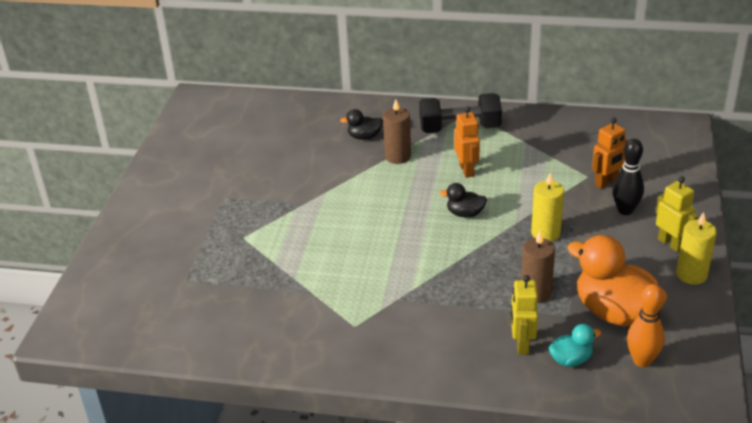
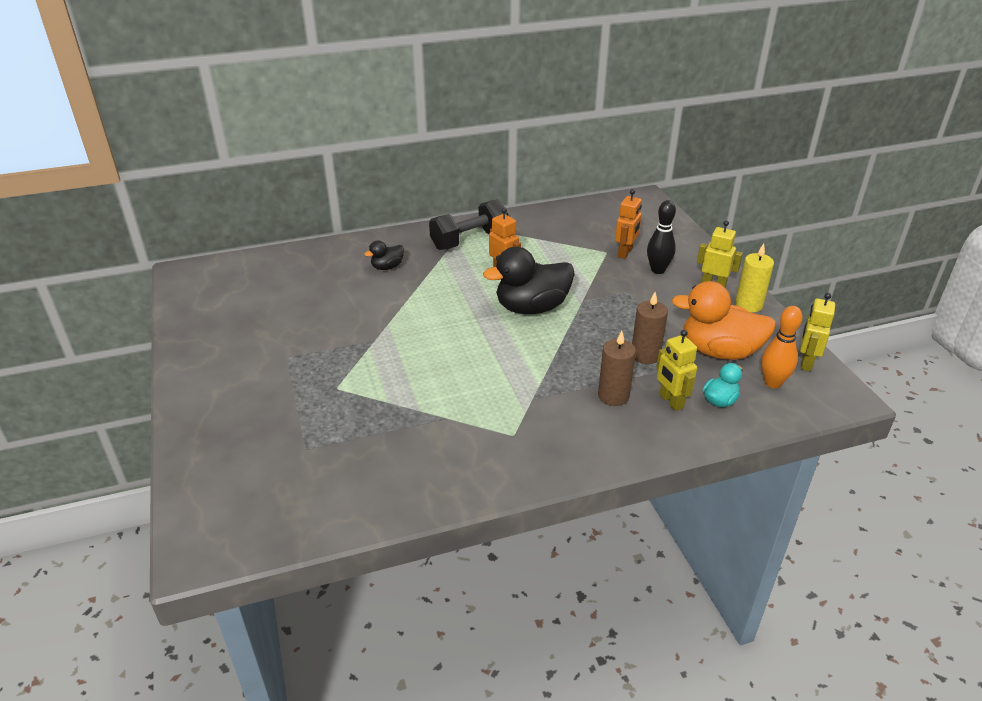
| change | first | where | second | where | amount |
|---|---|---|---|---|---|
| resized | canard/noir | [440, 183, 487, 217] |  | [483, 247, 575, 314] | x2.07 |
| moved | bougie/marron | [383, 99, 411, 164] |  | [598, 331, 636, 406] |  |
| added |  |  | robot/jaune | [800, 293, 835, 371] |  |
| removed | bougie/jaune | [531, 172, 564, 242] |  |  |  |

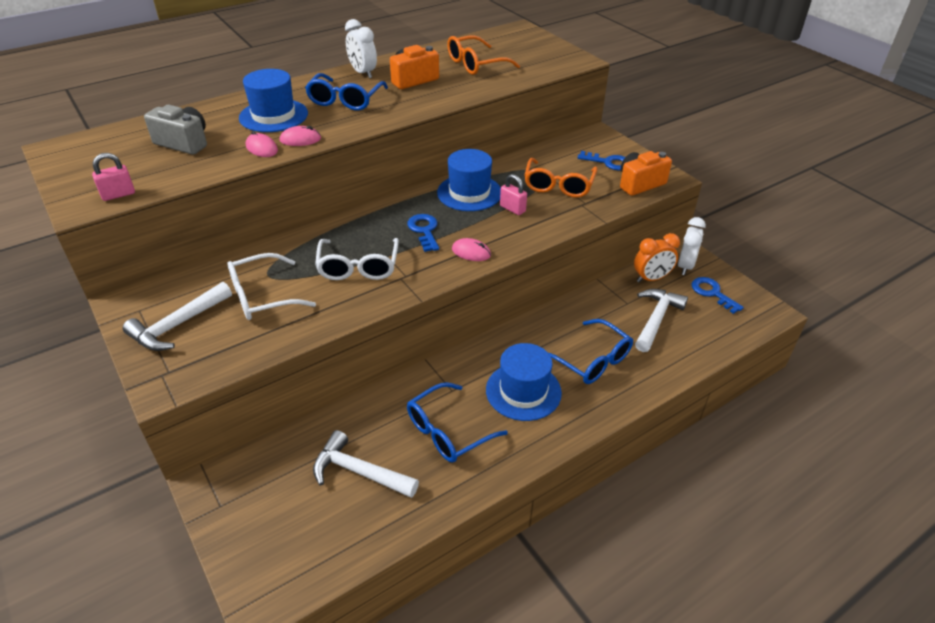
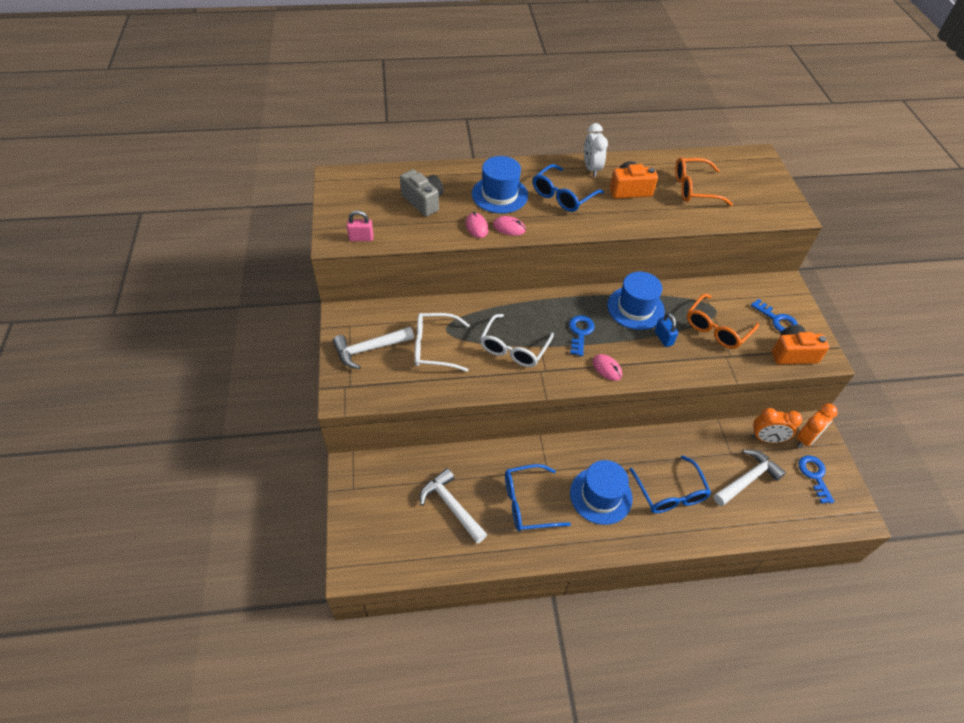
| change | first | where | second | where | amount |
|---|---|---|---|---|---|
| recoloured | cadenas/rose | [500, 174, 527, 215] | cadenas/bleu | [655, 313, 678, 347] |  |
| recoloured | réveil/blanc | [678, 217, 706, 275] | réveil/orange | [796, 403, 838, 448] |  |

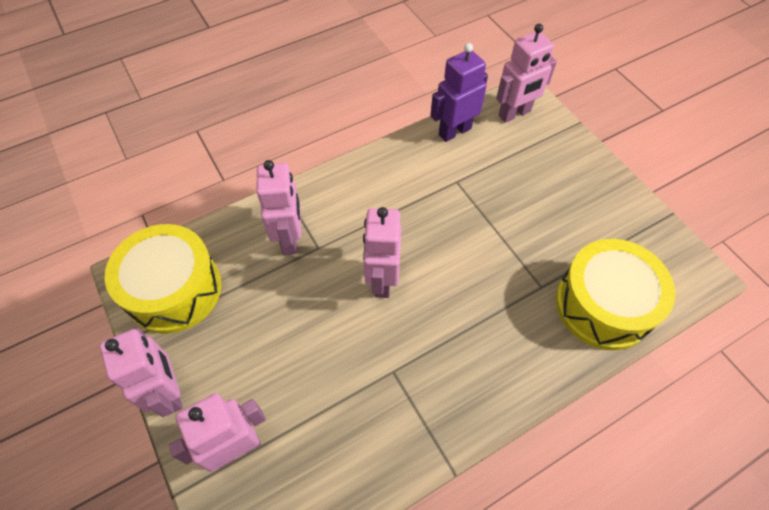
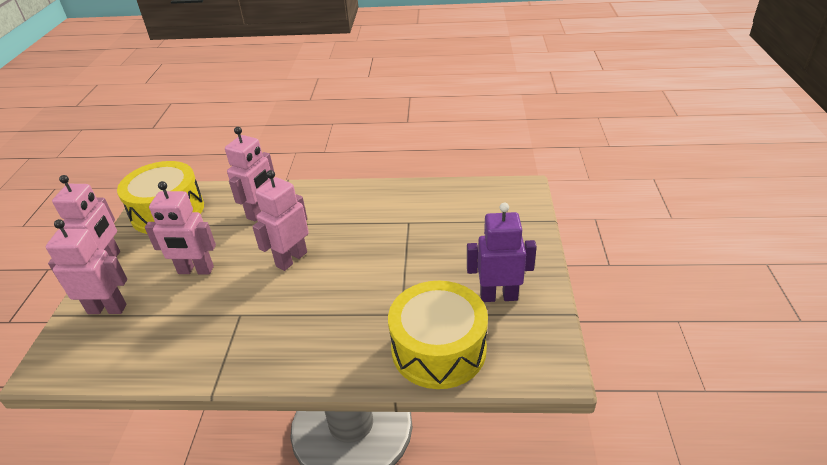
| change | first | where | second | where | amount |
|---|---|---|---|---|---|
| moved | robot/rose | [496, 24, 557, 123] |  | [145, 181, 216, 275] |  |
| moved | robot/violet | [430, 43, 488, 142] |  | [467, 203, 537, 302] |  |

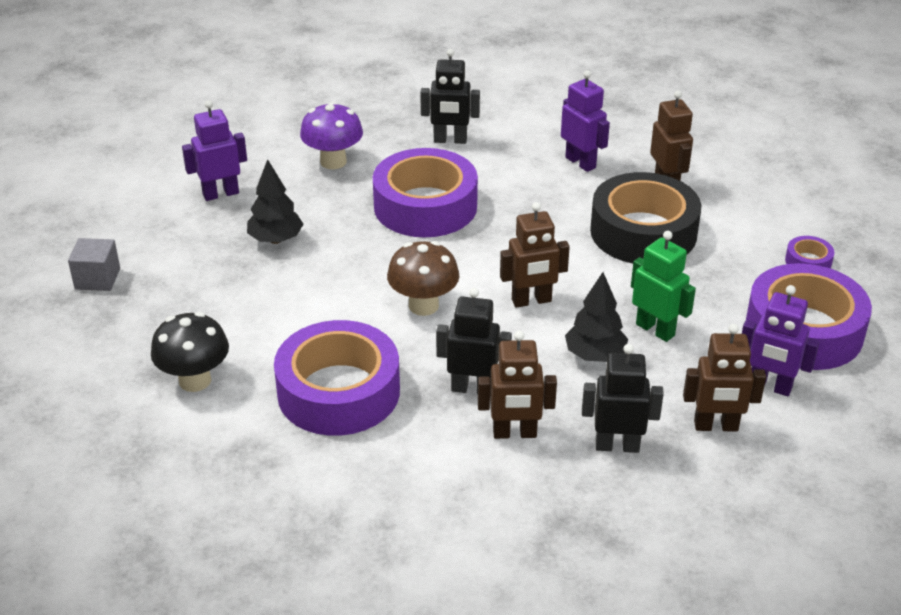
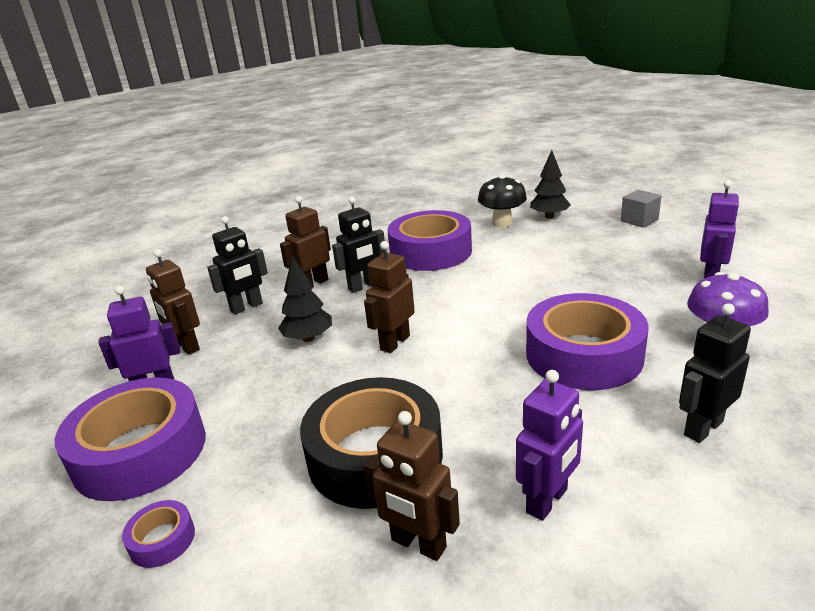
| change | first | where | second | where | amount |
|---|---|---|---|---|---|
| turned | robot/marron | [683, 324, 766, 432] |  | [146, 249, 200, 355] | 90 degrees counterclockwise |
| turned | robot/violet | [561, 70, 610, 172] |  | [516, 370, 583, 521] | 60 degrees counterclockwise |
| moved | arbre/noir | [247, 159, 303, 244] |  | [530, 150, 571, 219] |  |
| removed | champignon/marron | [387, 241, 459, 316] |  |  |  |
| removed | robot/vert | [631, 231, 696, 342] |  |  |  |

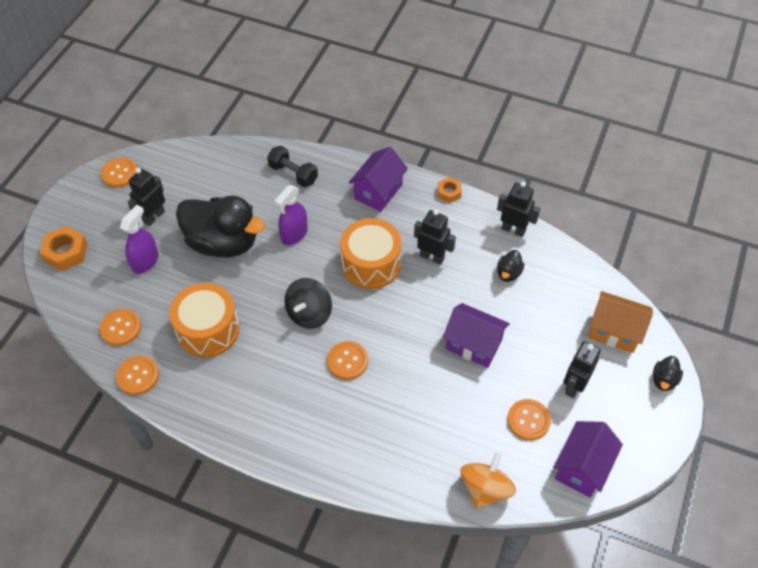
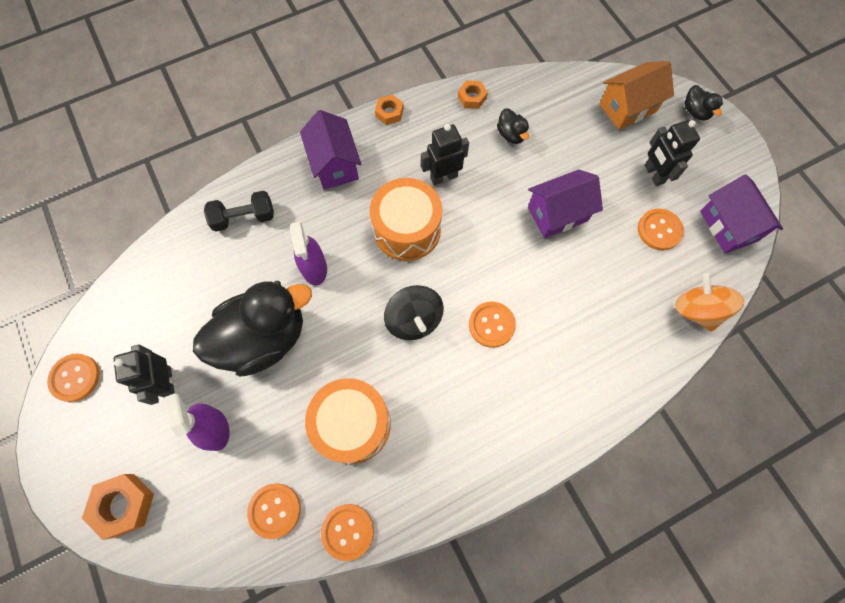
| change | first | where | second | where | amount |
|---|---|---|---|---|---|
| replaced | robot/noir | [497, 181, 540, 237] | écrou/orange | [458, 80, 488, 109] |  |

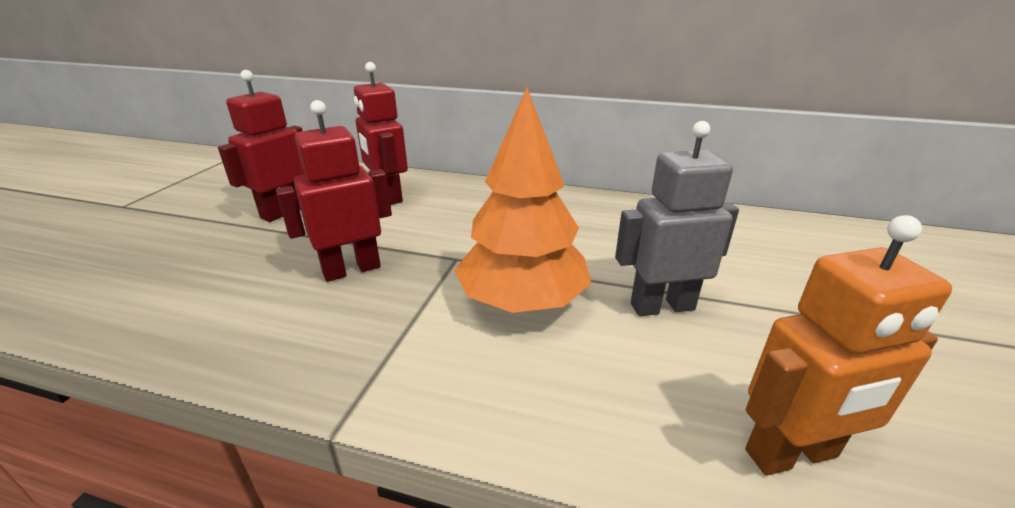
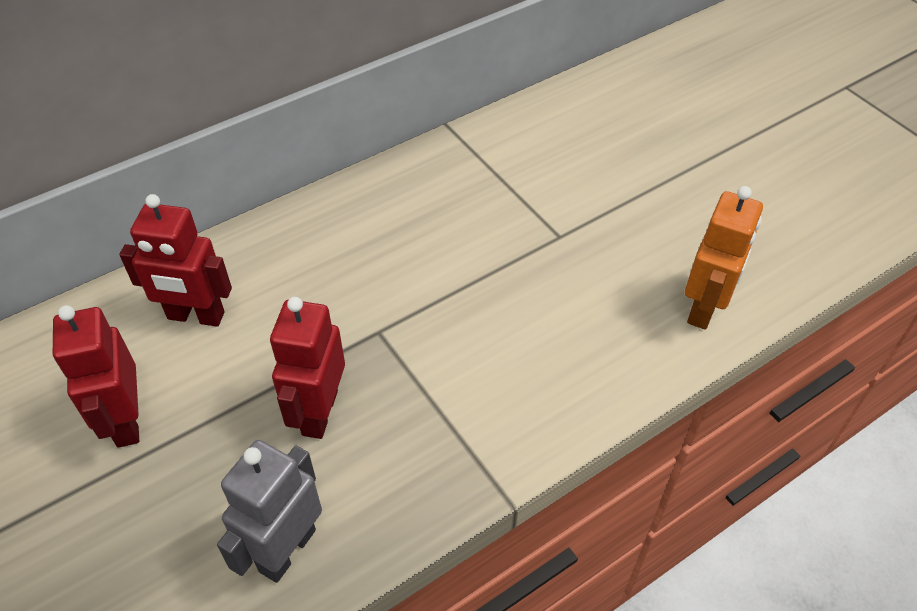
| change | first | where | second | where | amount |
|---|---|---|---|---|---|
| moved | robot/gris | [615, 121, 739, 316] |  | [217, 440, 322, 583] |  |
| removed | arbre/orange | [454, 88, 591, 313] |  |  |  |

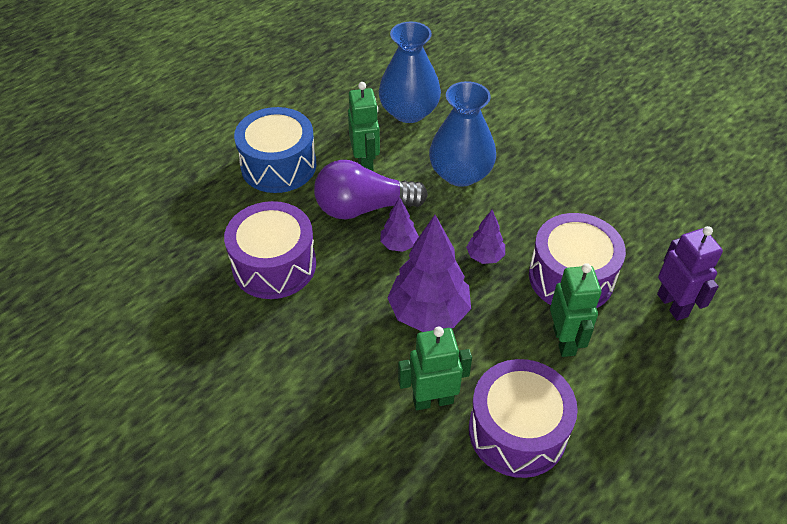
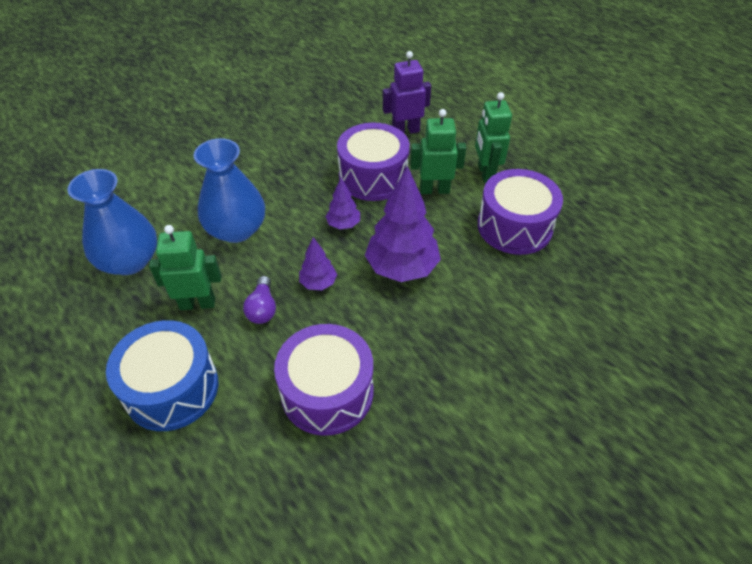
| change | first | where | second | where | amount |
|---|---|---|---|---|---|
| resized | ampoule/violet | [314, 160, 428, 220] |  | [243, 276, 276, 324] | x0.51 |
| moved | robot/vert | [398, 326, 472, 410] |  | [475, 92, 512, 183] |  |

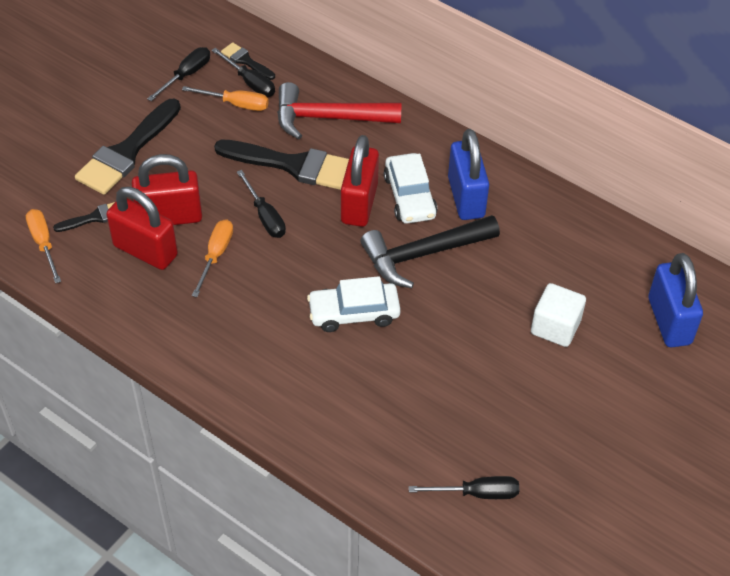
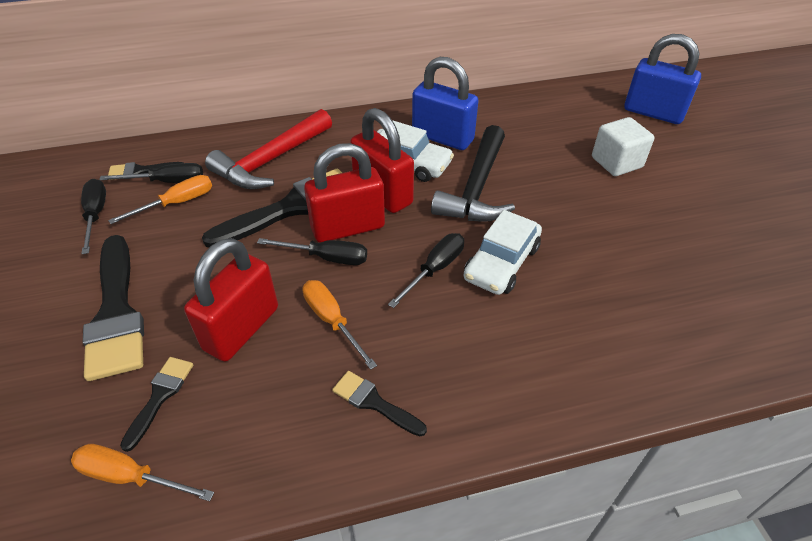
| change | first | where | second | where | amount |
|---|---|---|---|---|---|
| moved | cadenas/rouge | [106, 187, 178, 270] |  | [304, 143, 385, 243] |  |
| added |  |  | pinceau/noir | [332, 371, 427, 436] |  |
| moved | tournevis/noir | [409, 476, 519, 499] |  | [388, 233, 464, 308] |  |

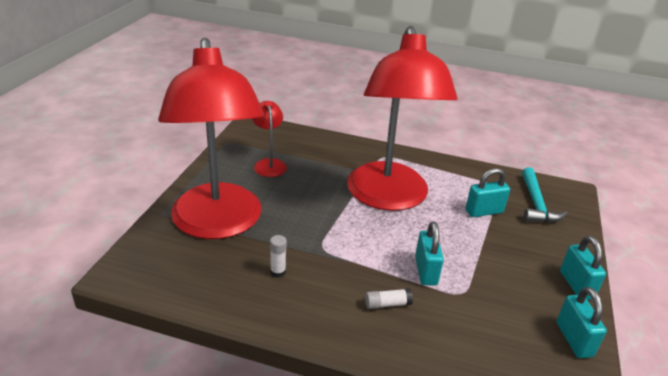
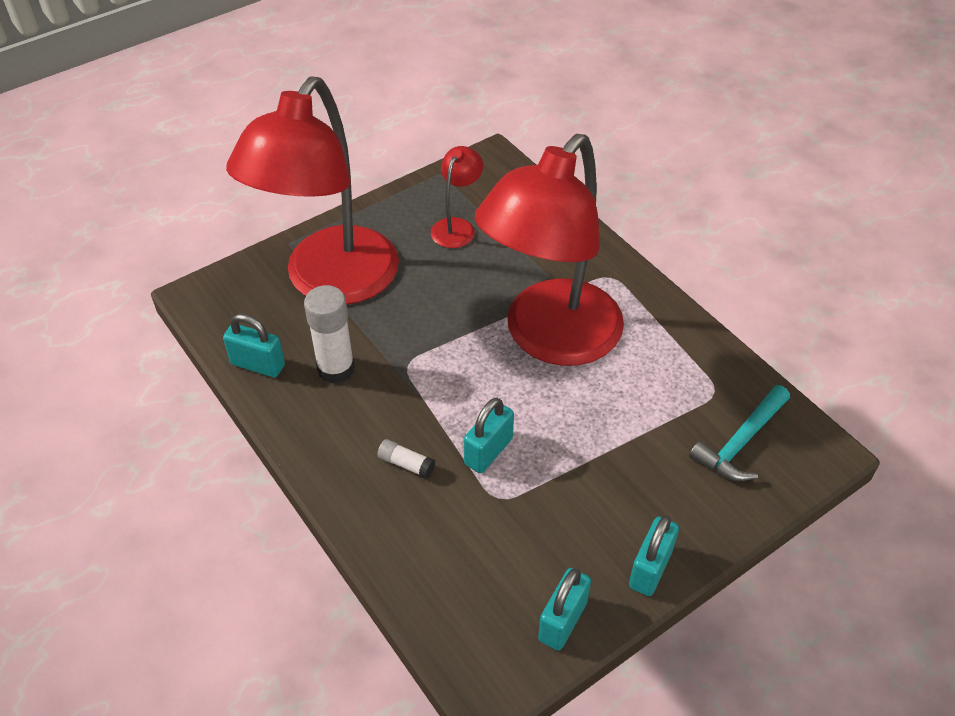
| change | first | where | second | where | amount |
|---|---|---|---|---|---|
| moved | cadenas/turquoise | [465, 168, 510, 217] |  | [223, 314, 285, 377] |  |
| resized | bâton de colle/blanc | [270, 235, 287, 278] |  | [304, 285, 355, 384] | x2.00 |

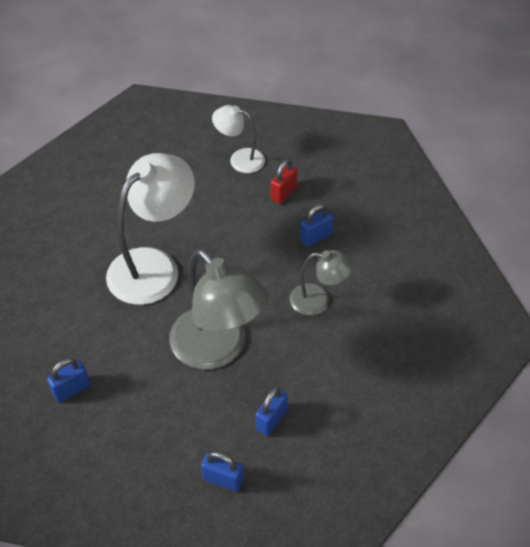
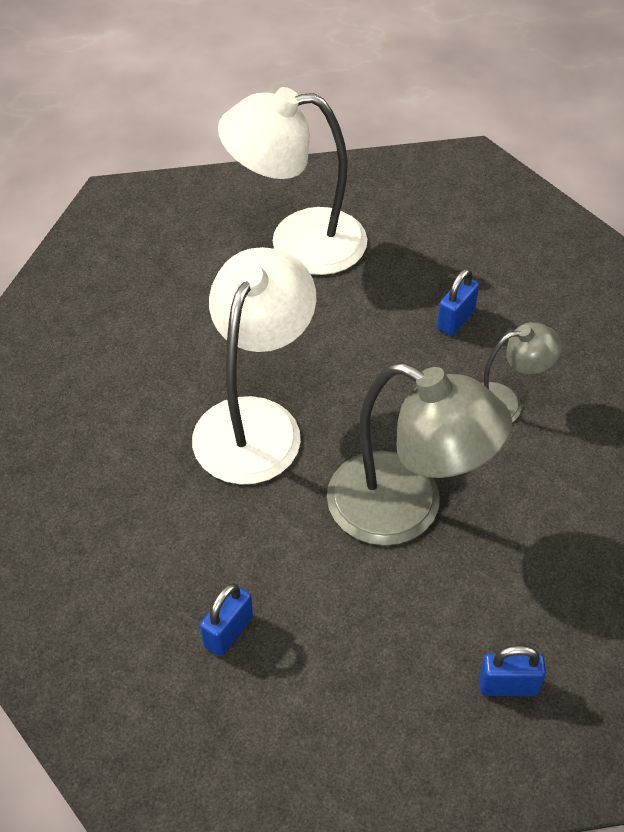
| change | first | where | second | where | amount |
|---|---|---|---|---|---|
| resized | lampe/blanc | [212, 105, 265, 173] |  | [218, 87, 367, 275] | x1.85 |
| removed | cadenas/bleu | [255, 387, 288, 436] |  |  |  |
| removed | cadenas/rouge | [270, 159, 297, 204] |  |  |  |

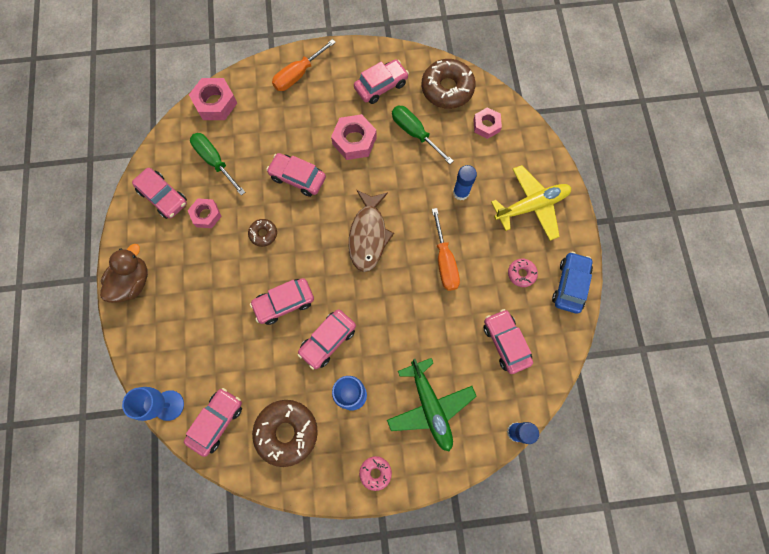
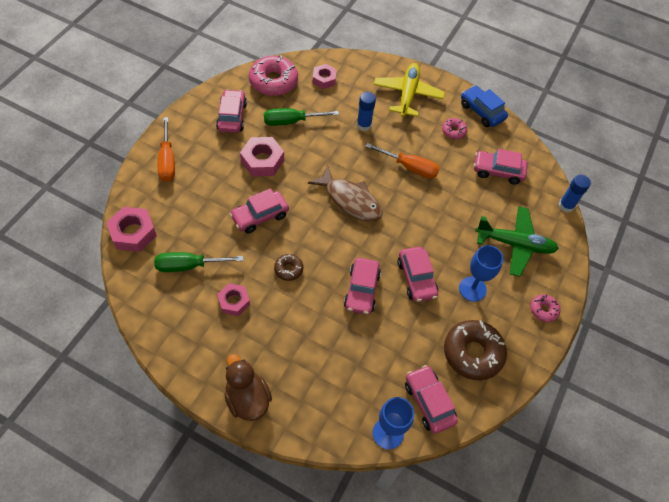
| change | first | where | second | where | amount |
|---|---|---|---|---|---|
| recoloured | beignet/marron | [422, 59, 476, 109] | beignet/rose | [249, 55, 298, 96] |  |
| removed | voiture/rose | [132, 168, 187, 219] |  |  |  |

